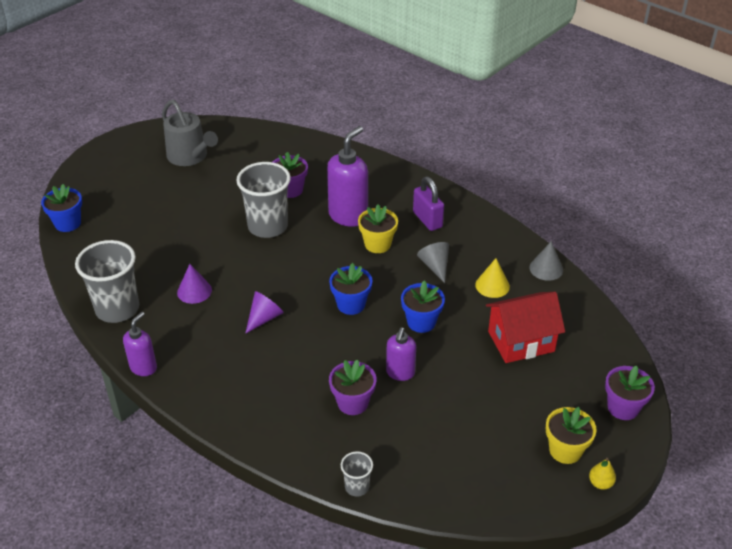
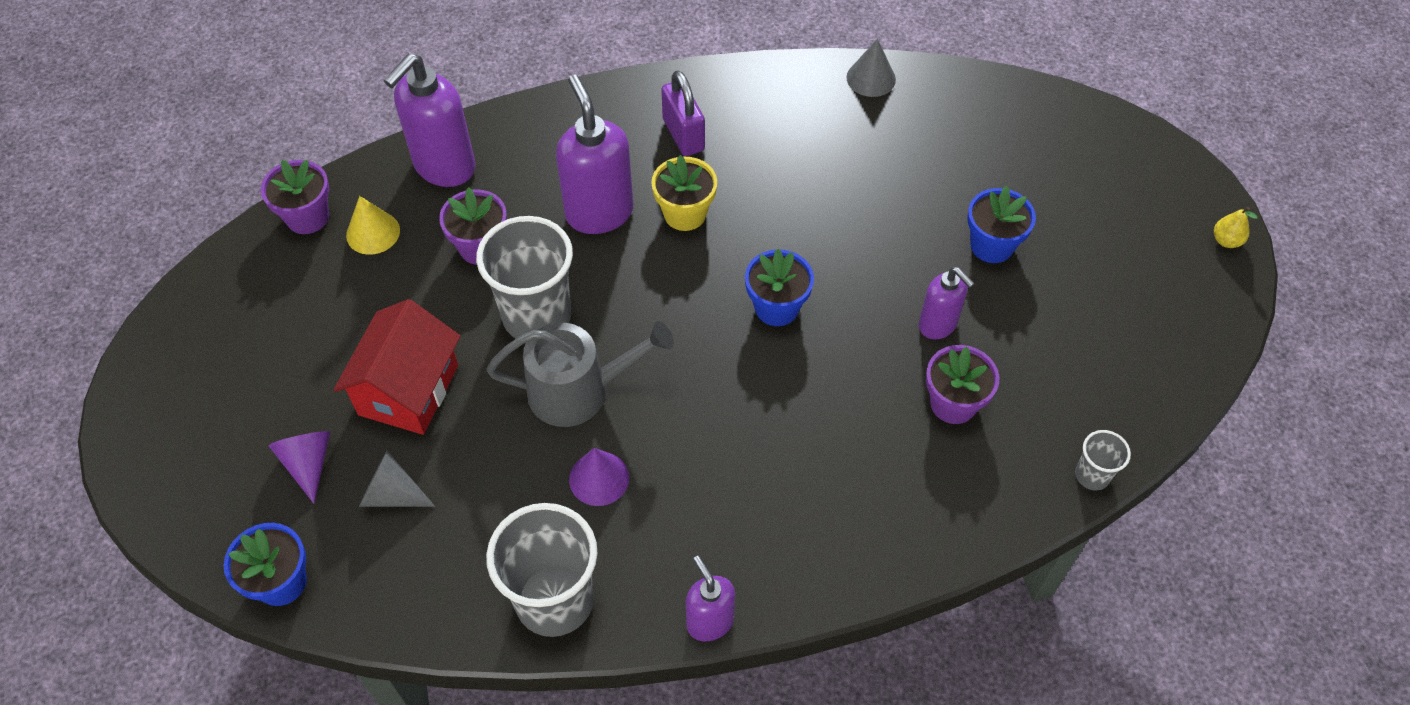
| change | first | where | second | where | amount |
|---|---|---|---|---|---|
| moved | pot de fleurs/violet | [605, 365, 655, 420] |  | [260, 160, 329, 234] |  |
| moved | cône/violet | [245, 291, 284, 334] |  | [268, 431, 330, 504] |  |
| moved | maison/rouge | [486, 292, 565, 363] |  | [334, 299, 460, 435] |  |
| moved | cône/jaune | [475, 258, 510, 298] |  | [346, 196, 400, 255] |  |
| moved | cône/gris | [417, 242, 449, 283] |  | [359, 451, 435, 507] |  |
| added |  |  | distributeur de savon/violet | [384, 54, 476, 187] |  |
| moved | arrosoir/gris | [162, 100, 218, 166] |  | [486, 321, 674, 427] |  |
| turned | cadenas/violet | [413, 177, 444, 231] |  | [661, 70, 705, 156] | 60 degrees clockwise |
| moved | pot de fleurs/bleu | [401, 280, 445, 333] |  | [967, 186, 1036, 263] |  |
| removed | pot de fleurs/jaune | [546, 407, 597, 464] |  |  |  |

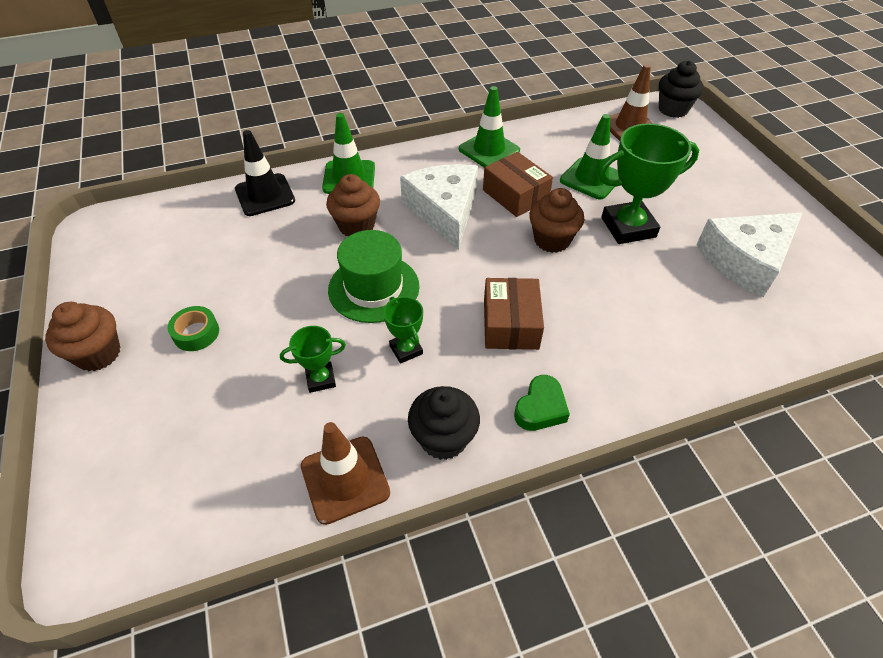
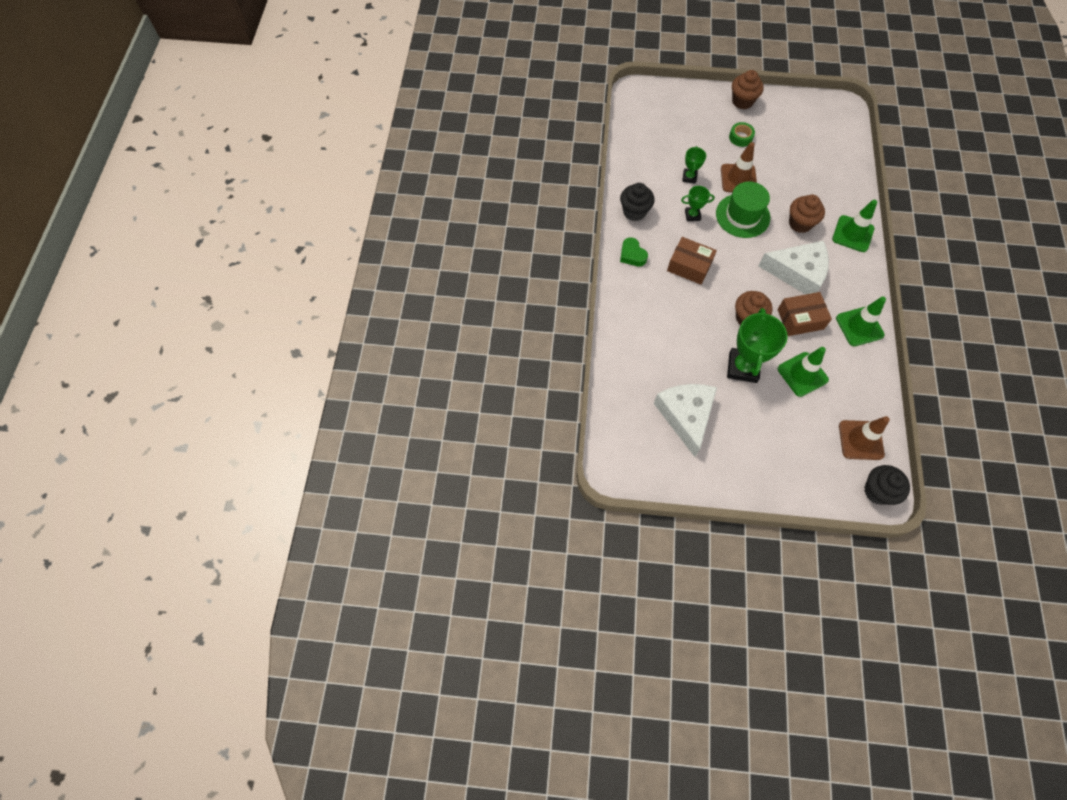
| change | first | where | second | where | amount |
|---|---|---|---|---|---|
| moved | cône de chantier/marron | [301, 422, 390, 525] |  | [721, 142, 757, 192] |  |
| removed | cône de chantier/noir | [235, 130, 295, 216] |  |  |  |

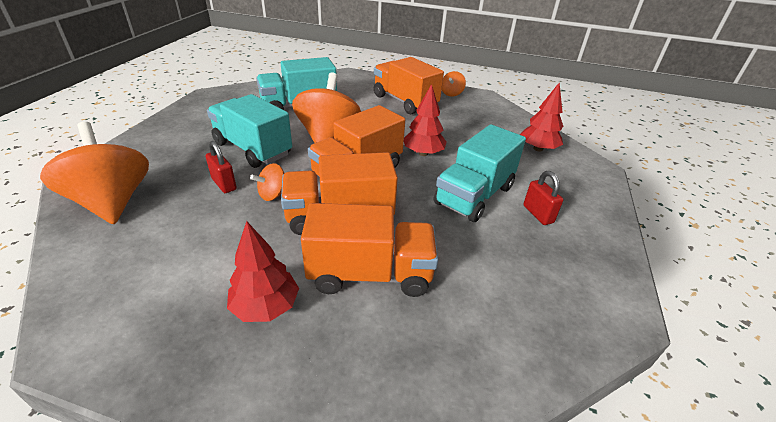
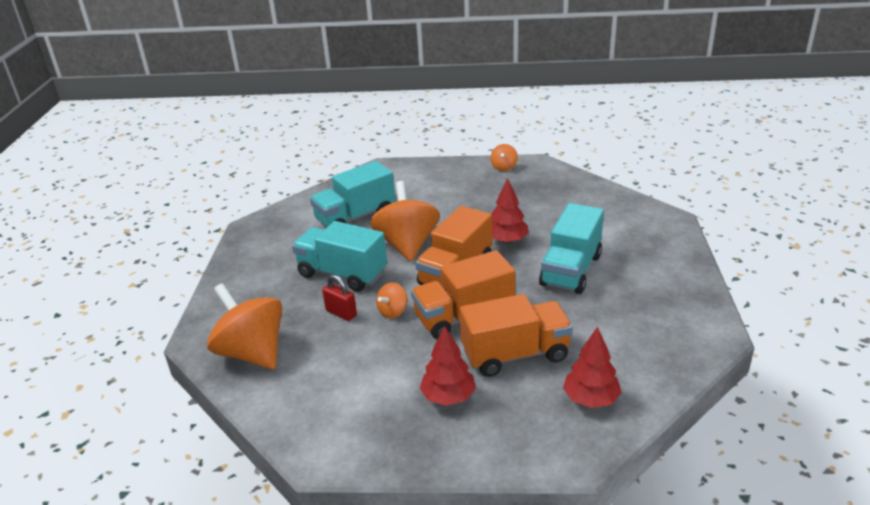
| change | first | where | second | where | amount |
|---|---|---|---|---|---|
| moved | arbre/rouge | [520, 82, 563, 152] |  | [563, 327, 622, 408] |  |
| removed | camion/orange | [374, 57, 444, 114] |  |  |  |
| removed | cadenas/rouge | [523, 171, 563, 225] |  |  |  |

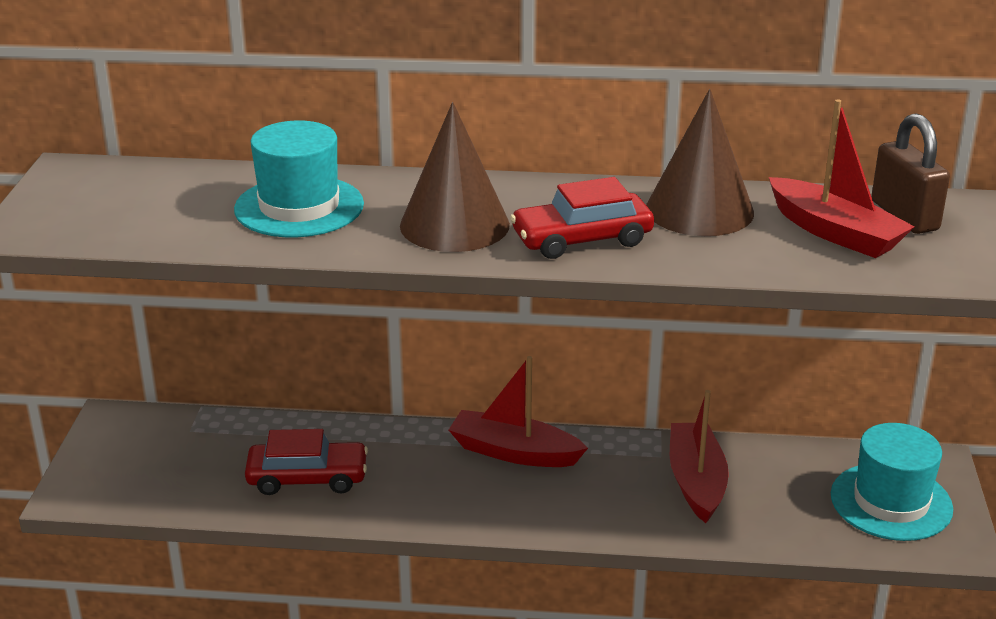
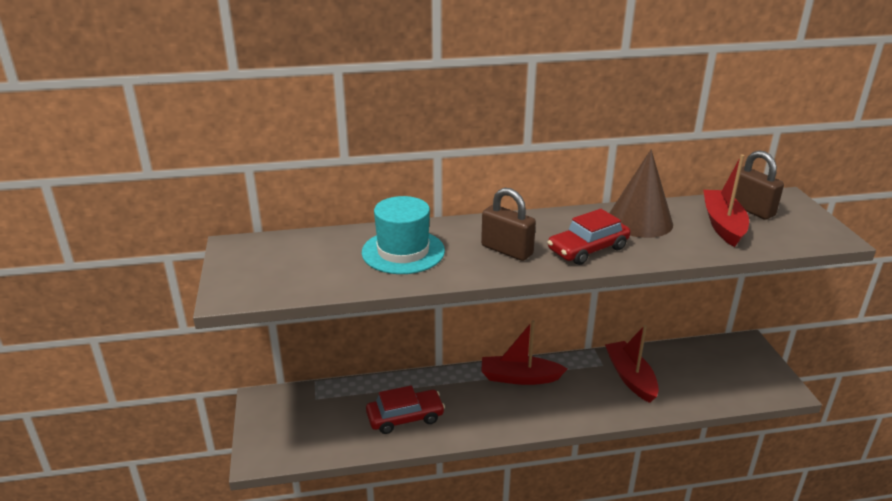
| change | first | where | second | where | amount |
|---|---|---|---|---|---|
| replaced | cône/marron | [400, 102, 510, 252] | cadenas/marron | [481, 188, 536, 261] |  |
| turned | bateau/rouge | [769, 99, 915, 258] |  | [703, 154, 749, 247] | 120 degrees counterclockwise |
| removed | chapeau/turquoise | [831, 423, 953, 541] |  |  |  |

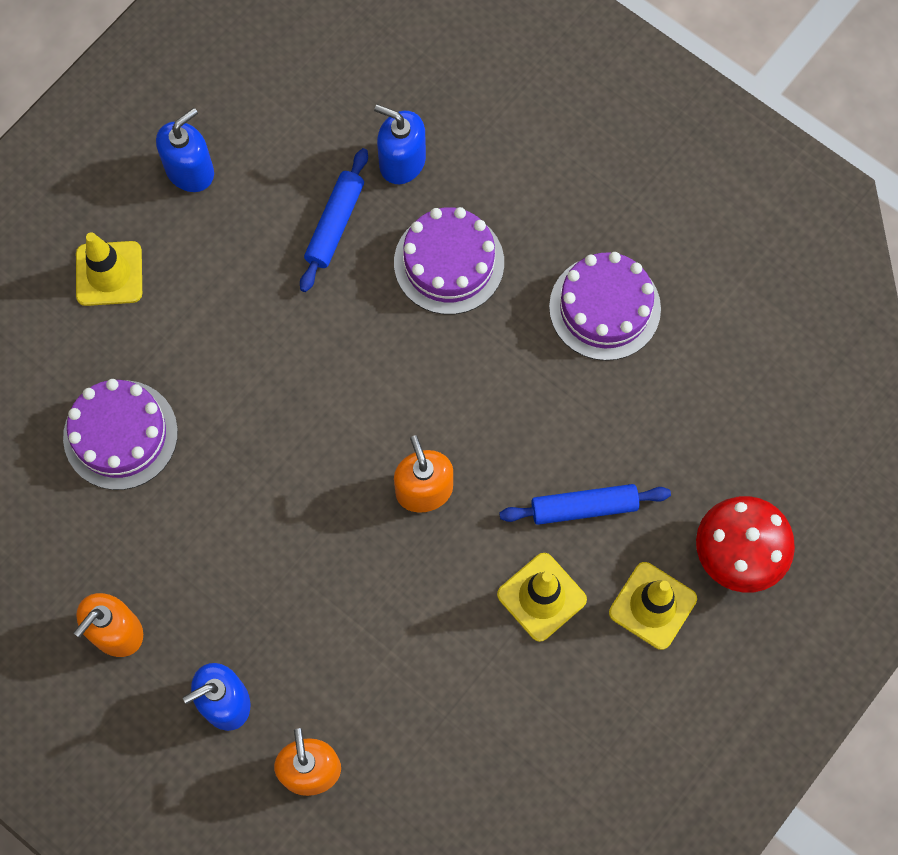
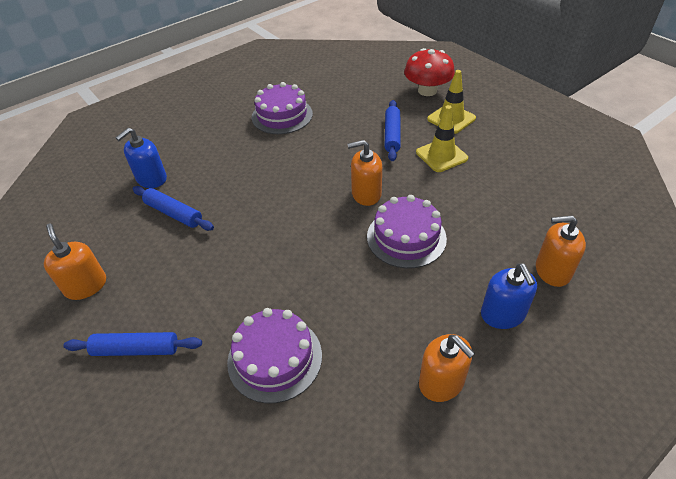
| change | first | where | second | where | amount |
|---|---|---|---|---|---|
| recoloured | distributeur de savon/bleu | [156, 108, 214, 192] | distributeur de savon/orange | [44, 224, 106, 300] |  |
| replaced | cône de chantier/jaune | [76, 232, 142, 306] | rouleau à pâtisserie/bleu | [63, 332, 202, 356] |  |
| moved | gâteau/violet | [394, 207, 504, 315] |  | [367, 195, 447, 268] |  |

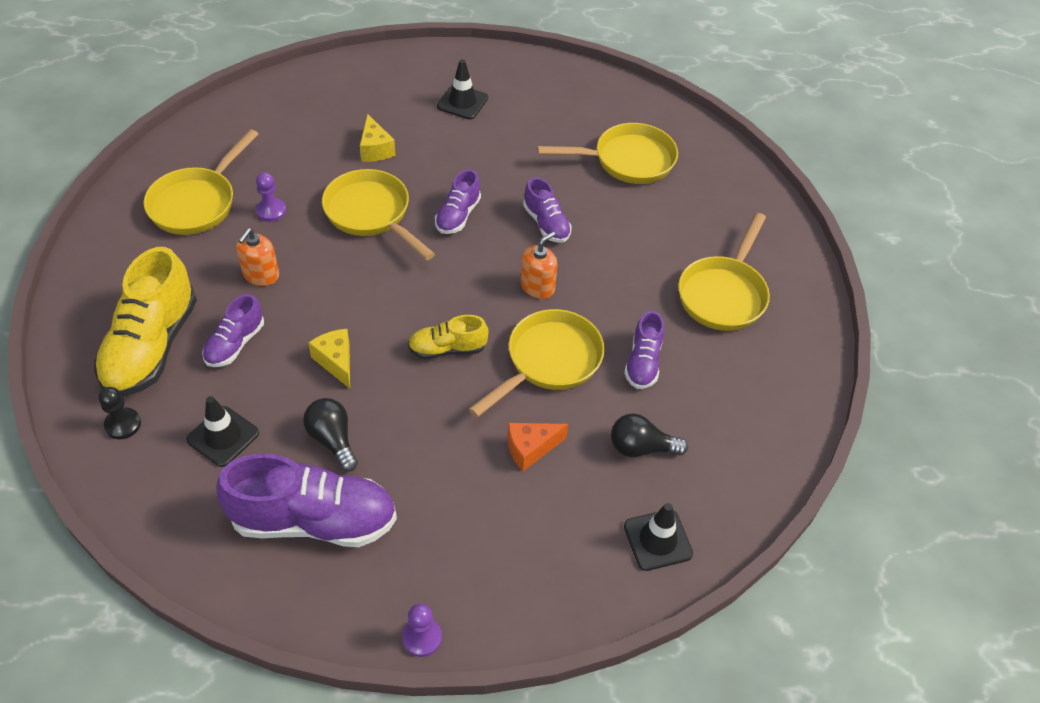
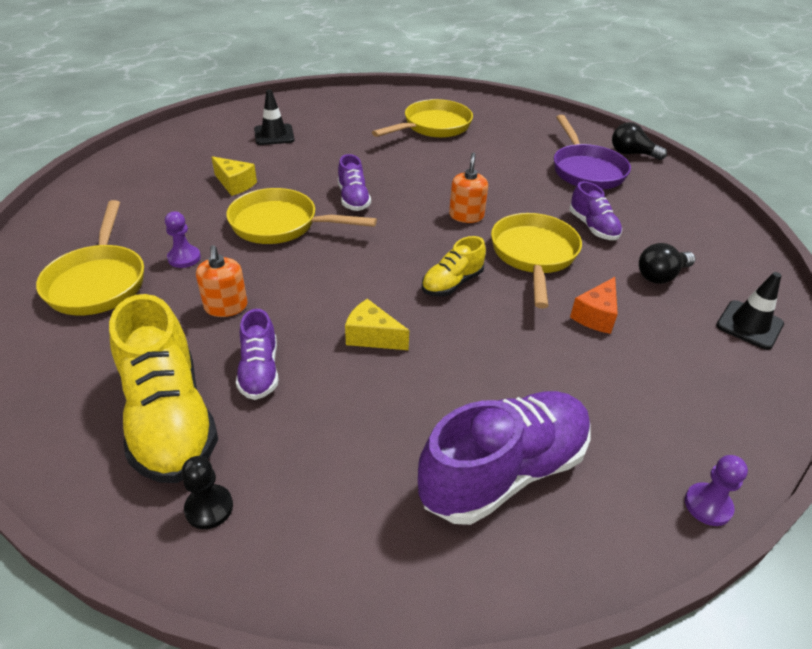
| change | first | where | second | where | amount |
|---|---|---|---|---|---|
| recoloured | poêle/jaune | [678, 213, 770, 331] | poêle/violet | [554, 115, 631, 190] |  |
| moved | ampoule/noir | [303, 398, 358, 472] |  | [612, 122, 667, 160] |  |
| removed | cône de chantier/noir | [186, 396, 259, 467] |  |  |  |
| removed | chaussure/violet | [523, 177, 572, 243] |  |  |  |

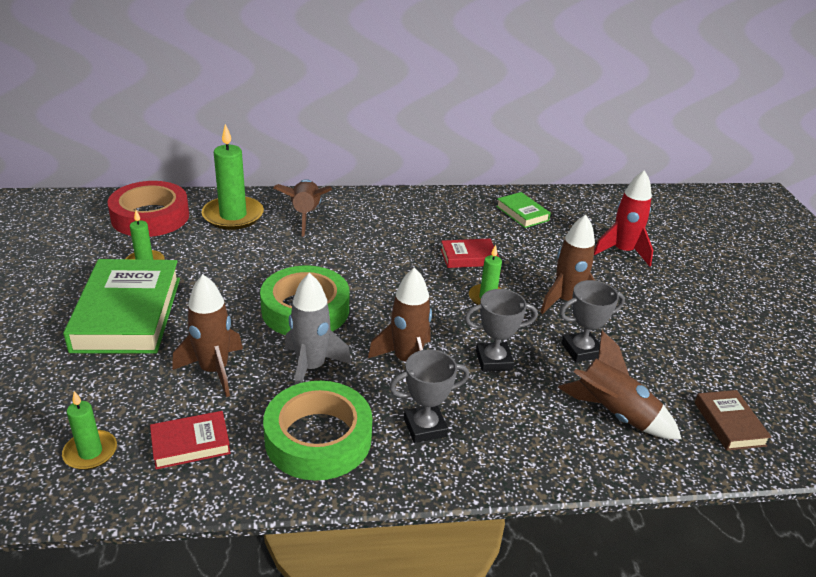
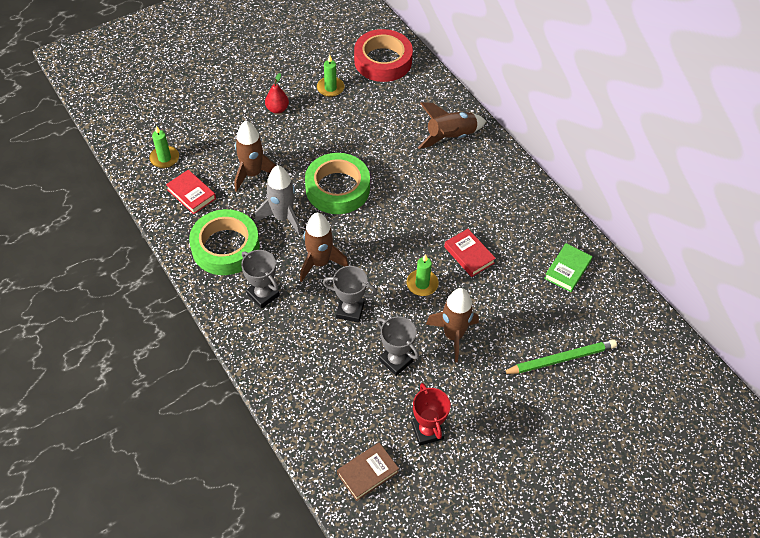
| change | first | where | second | where | amount |
|---|---|---|---|---|---|
| replaced | livre/vert | [63, 259, 180, 354] | poire/rouge | [265, 73, 289, 114] |  |
| turned | trophée/gris | [465, 289, 538, 372] |  | [323, 266, 378, 323] | 45 degrees counterclockwise |
| added |  |  | trophée/rouge | [412, 383, 451, 446] |  |
| replaced | fusée/rouge | [594, 170, 653, 266] | crayon/vert | [501, 339, 617, 374] |  |
| removed | bougie/vert | [201, 124, 264, 230] |  |  |  |
| removed | fusée/marron | [558, 330, 682, 439] |  |  |  |

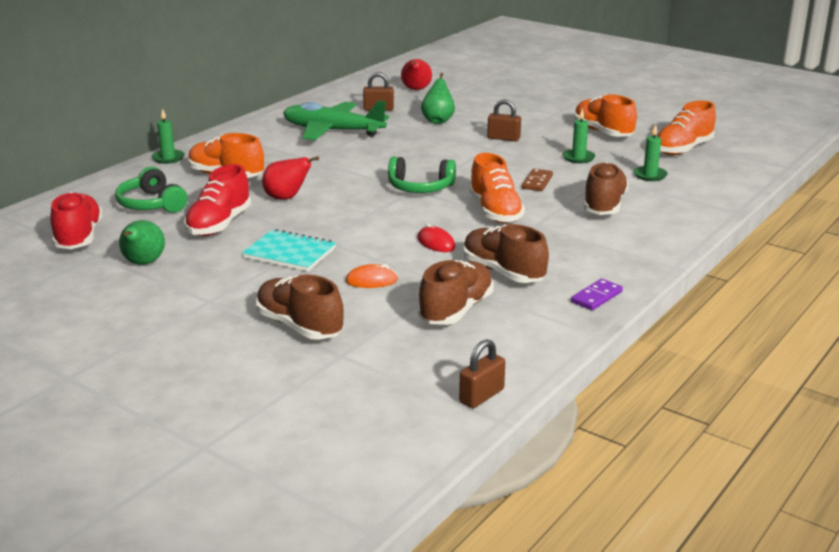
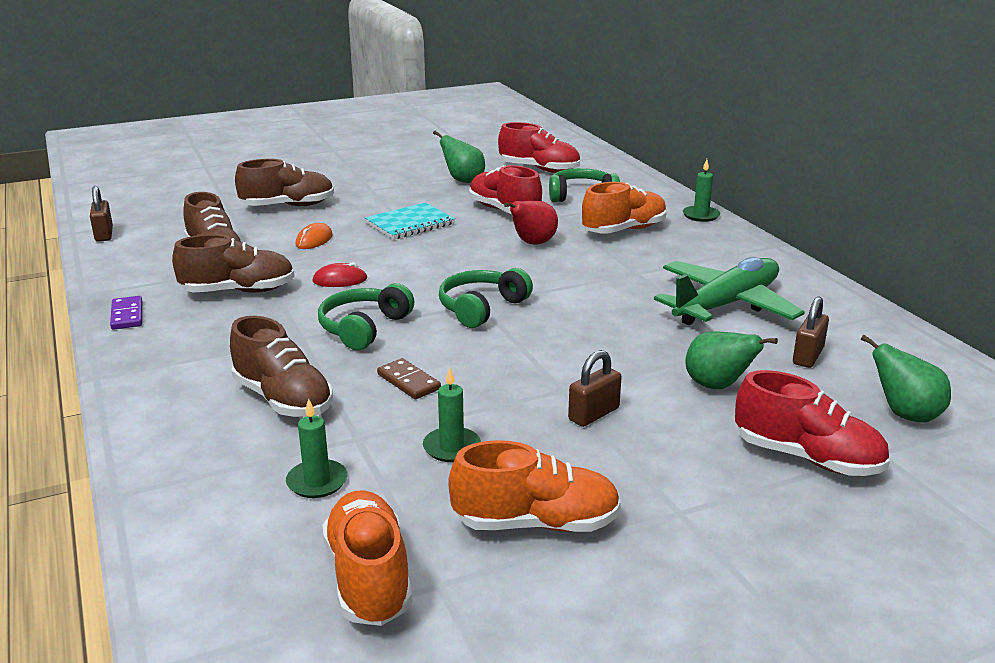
| change | first | where | second | where | amount |
|---|---|---|---|---|---|
| replaced | chaussure/orange | [469, 153, 525, 223] | casque audio/vert | [318, 283, 414, 350] |  |
| added |  |  | chaussure/rouge | [735, 370, 890, 476] |  |
| recoloured | poire/rouge | [401, 59, 432, 90] | poire/vert | [860, 334, 951, 422] |  |

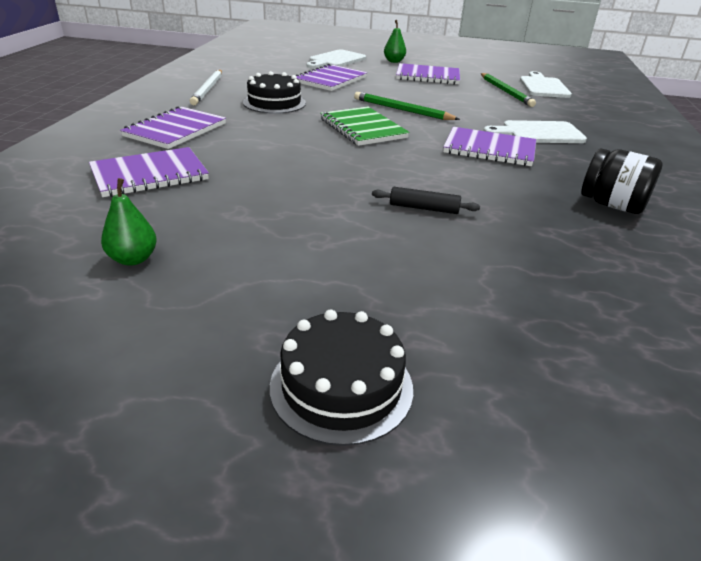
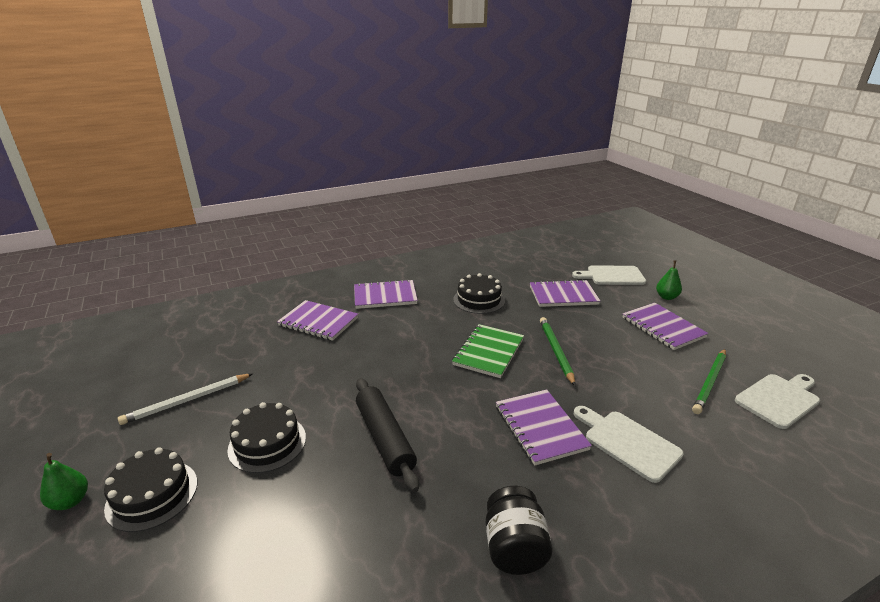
| change | first | where | second | where | amount |
|---|---|---|---|---|---|
| moved | poire/vert | [101, 178, 157, 266] |  | [40, 453, 88, 510] |  |
| moved | crayon/blanc | [190, 70, 222, 106] |  | [118, 373, 253, 425] |  |
| added |  |  | gâteau/noir | [227, 402, 306, 473] |  |
| resized | rouleau à pâtisserie/noir | [372, 187, 480, 214] |  | [356, 378, 419, 492] | x1.85 |

